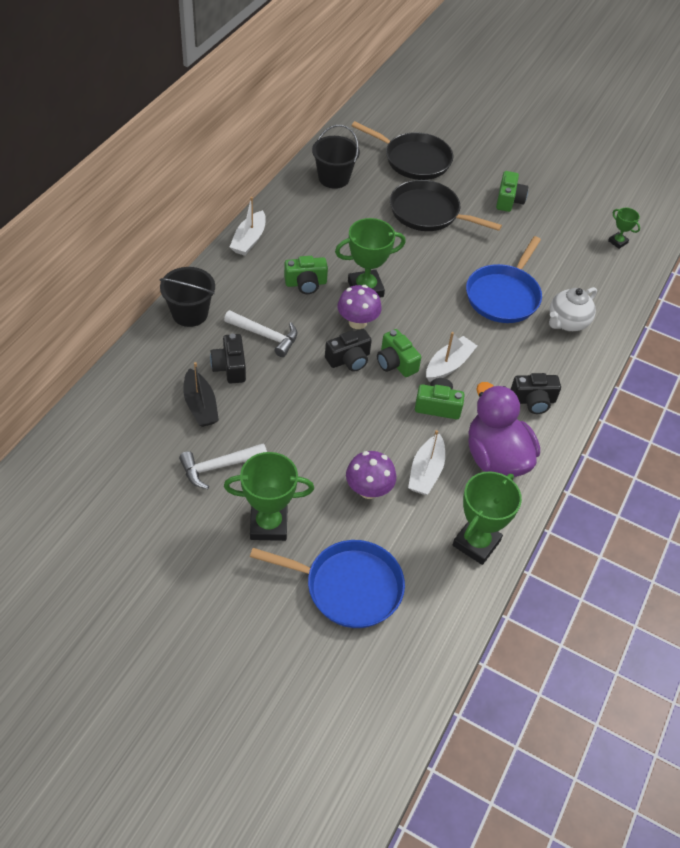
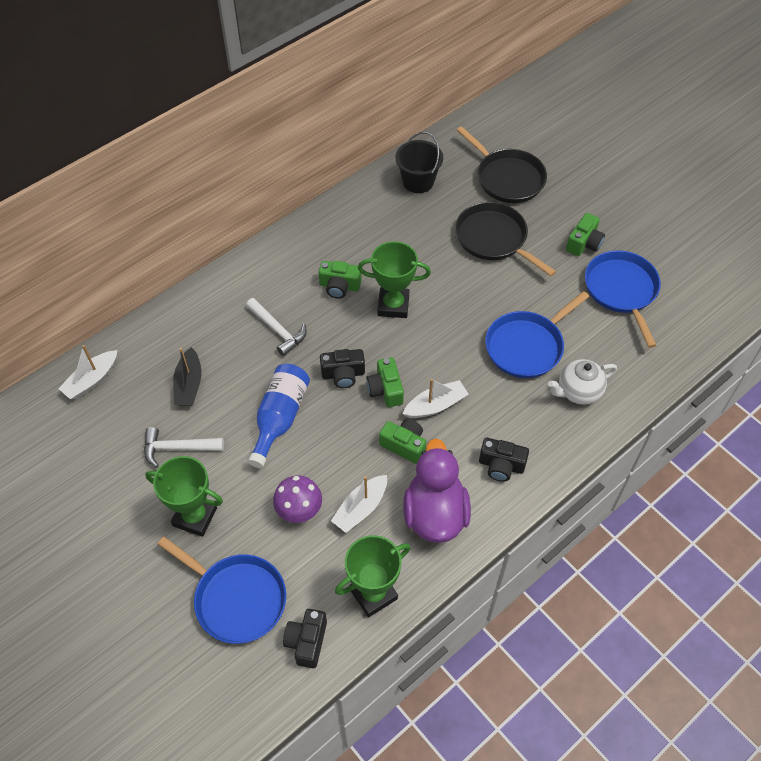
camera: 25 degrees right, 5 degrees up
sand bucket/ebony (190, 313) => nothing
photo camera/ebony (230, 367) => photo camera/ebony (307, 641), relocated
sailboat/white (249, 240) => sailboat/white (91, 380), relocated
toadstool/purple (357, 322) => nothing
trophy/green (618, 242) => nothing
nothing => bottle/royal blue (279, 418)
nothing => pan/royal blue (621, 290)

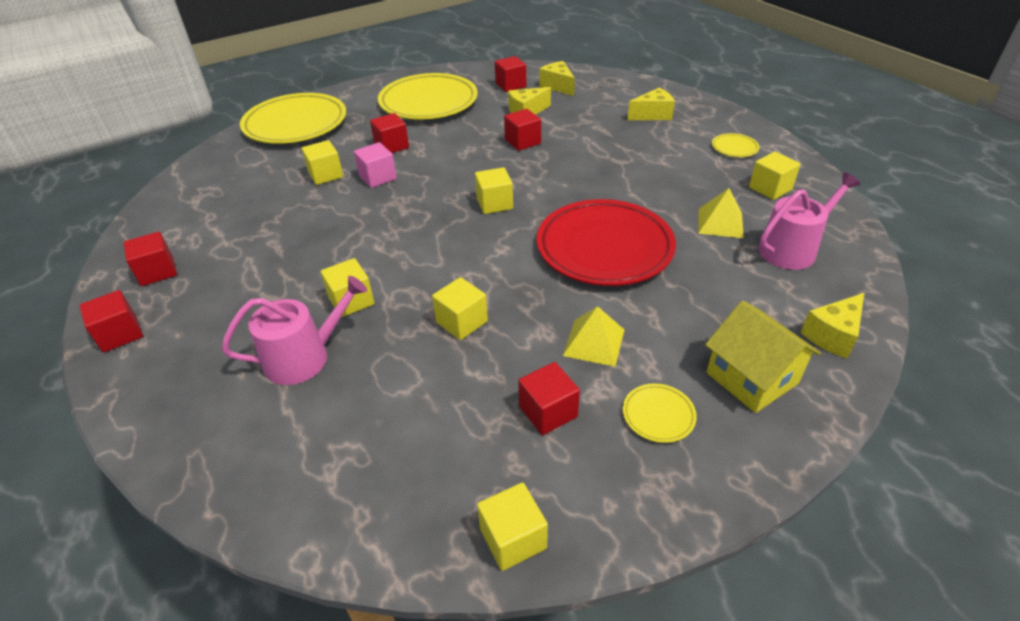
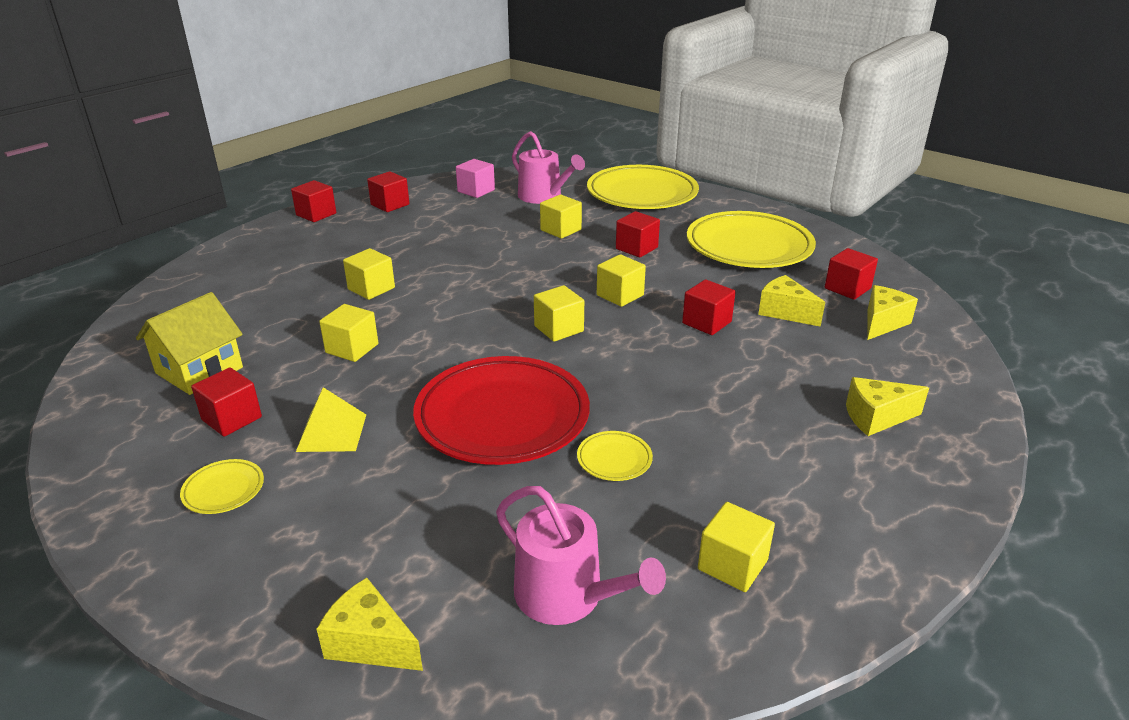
camera: 70 degrees right, 10 degrees down
sprinkling can/rose-pink (305, 357) => sprinkling can/rose-pink (544, 197), relocated
solid cube/rose-pink (377, 177) => solid cube/rose-pink (476, 191), relocated
solid cube/bright yellow (513, 538) => solid cube/bright yellow (620, 295), relocated
cheese wedge/bright yellow (653, 115) => cheese wedge/bright yellow (876, 417), 120 degrees clockwise
pyramid shape/bright yellow (720, 223) => nothing
house/bright yellow (751, 378) => house/bright yellow (199, 370), relocated
flat dish/bright yellow (734, 148) => flat dish/bright yellow (614, 459), relocated

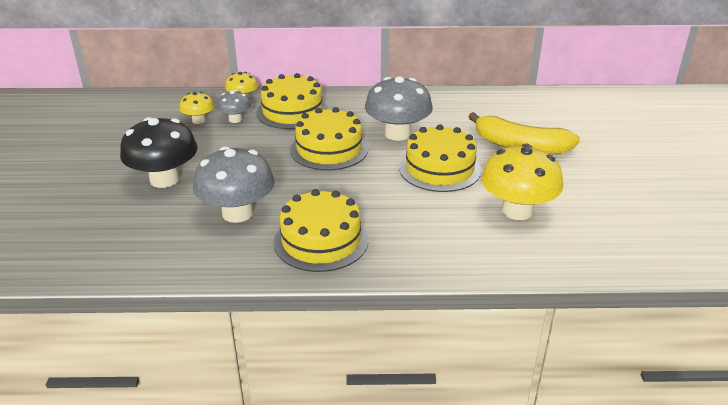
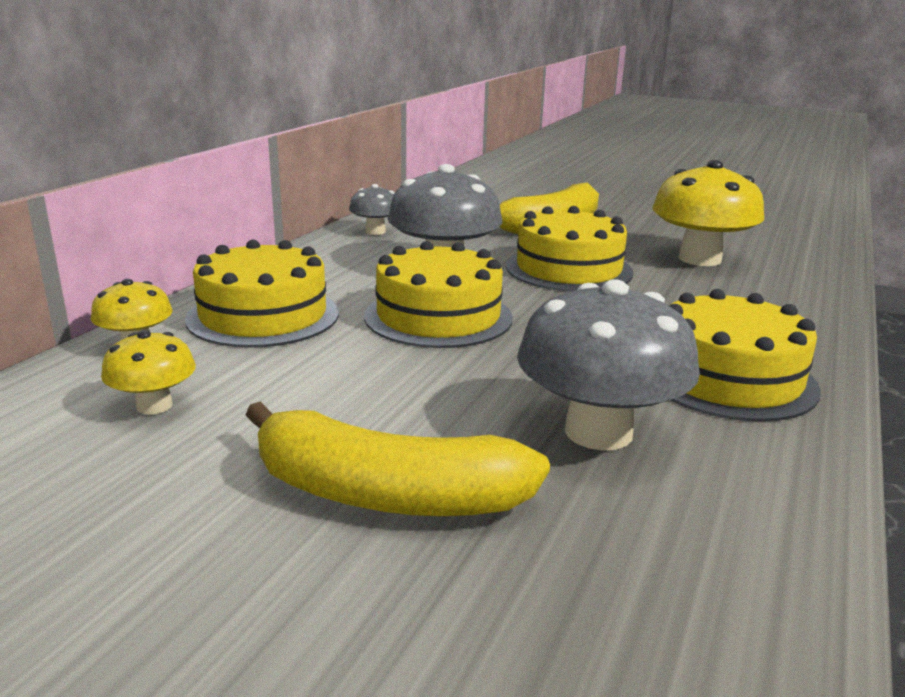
camera: 65 degrees left, 10 degrees down
toadstool/ebony (164, 179) => banana fruit/bright yellow (386, 494)
toadstool/grey (235, 119) => toadstool/grey (375, 231), relocated

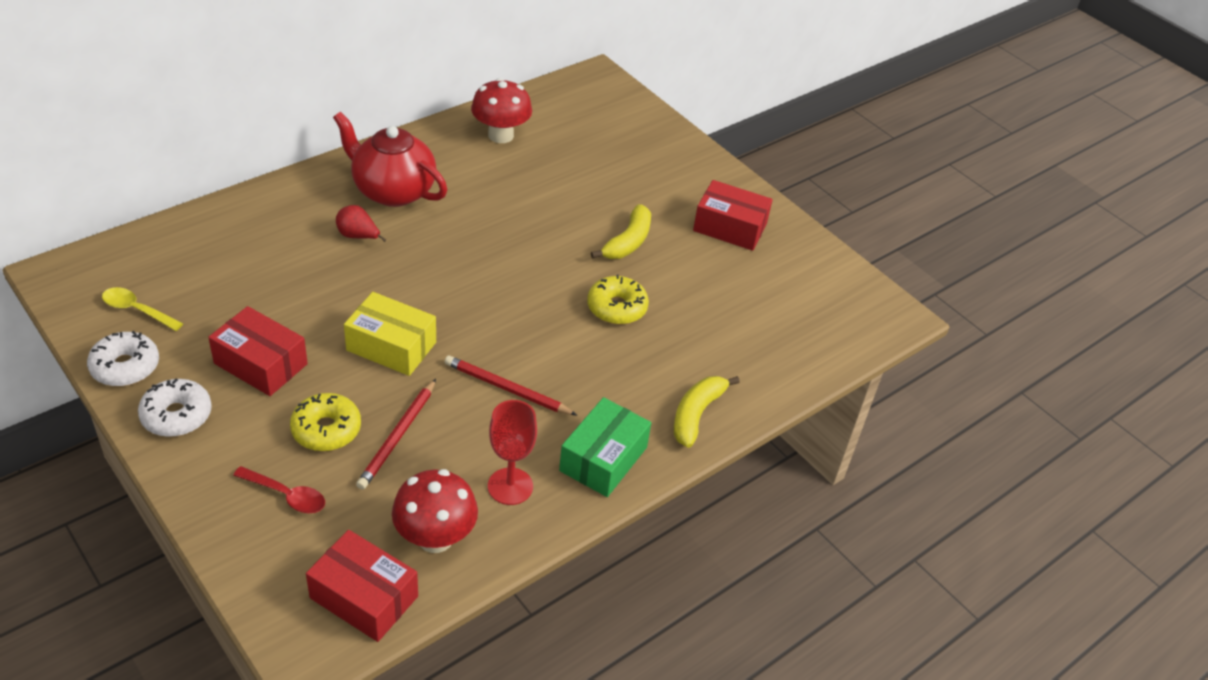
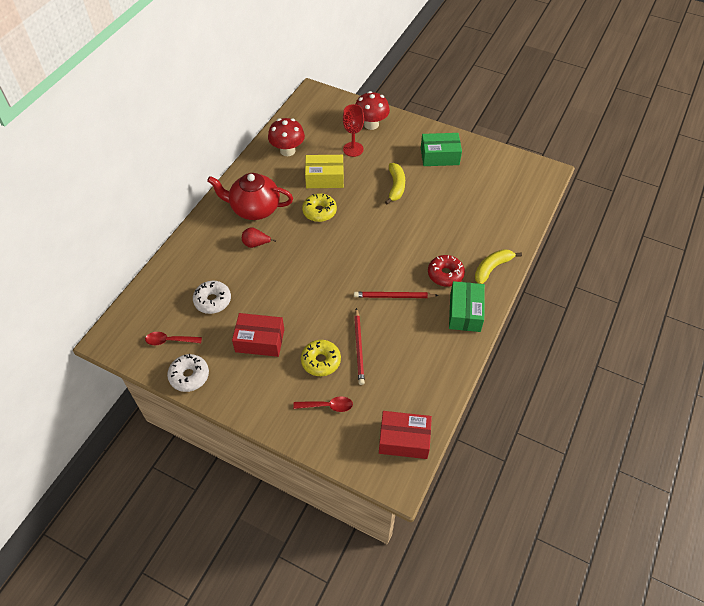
camera: 20 degrees left, 10 degrees up
teaspoon/bright yellow (137, 310) => teaspoon/scarlet (170, 341)
glazed donut/white (176, 415) => glazed donut/white (212, 300), relocated
package/bright yellow (391, 346) => package/bright yellow (324, 178), relocated
toadstool/scarlet (435, 538) => toadstool/scarlet (371, 124), relocated
goblet/scarlet (510, 486) => goblet/scarlet (353, 149), relocated
glazed donut/bright yellow (617, 308) => glazed donut/bright yellow (319, 211), relocated
banana fruit/bright yellow (696, 414) => banana fruit/bright yellow (492, 268), 45 degrees clockwise
package/scarlet (730, 227) => package/green (439, 156)
nothing => glazed donut/scarlet (445, 274)

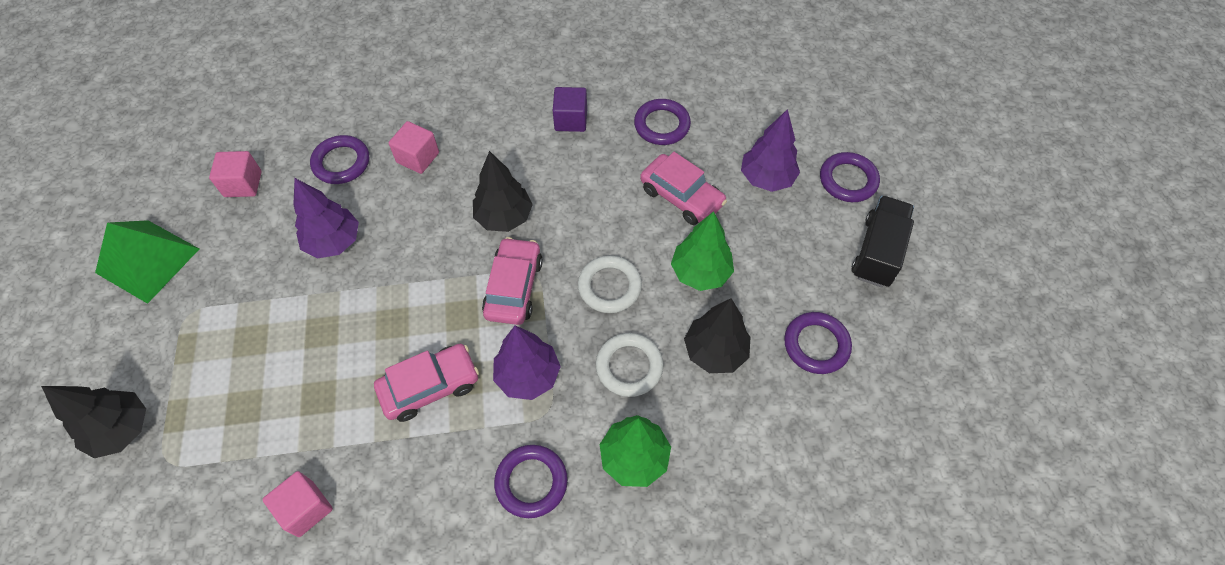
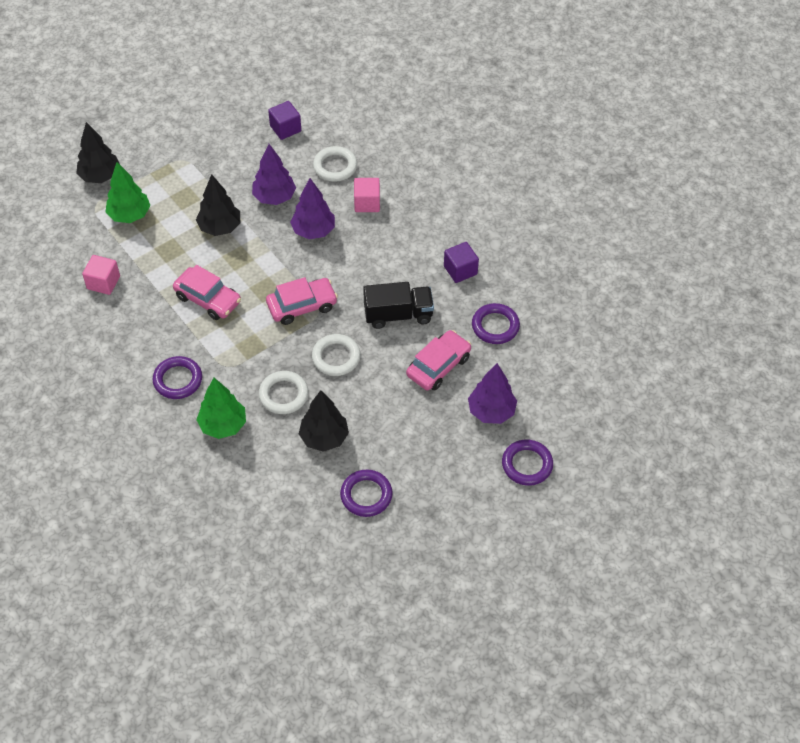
camera: 60 degrees right, 5 degrees down
pyramid shape/green (148, 260) => nothing
solid cube/rose-pink (243, 184) => solid cube/purple (285, 128)
ring/purple (341, 163) => ring/white (335, 166)
tree/ebony (504, 217) => tree/ebony (220, 227), relocated
tree/purple (528, 376) => tree/purple (313, 231), relocated
toy car/rose-pink (681, 196) => toy car/rose-pink (438, 366), 150 degrees counterclockwise
tree/green (700, 273) => tree/green (129, 215), relocated
toy truck/ebony (877, 252) => toy truck/ebony (398, 315), relocated

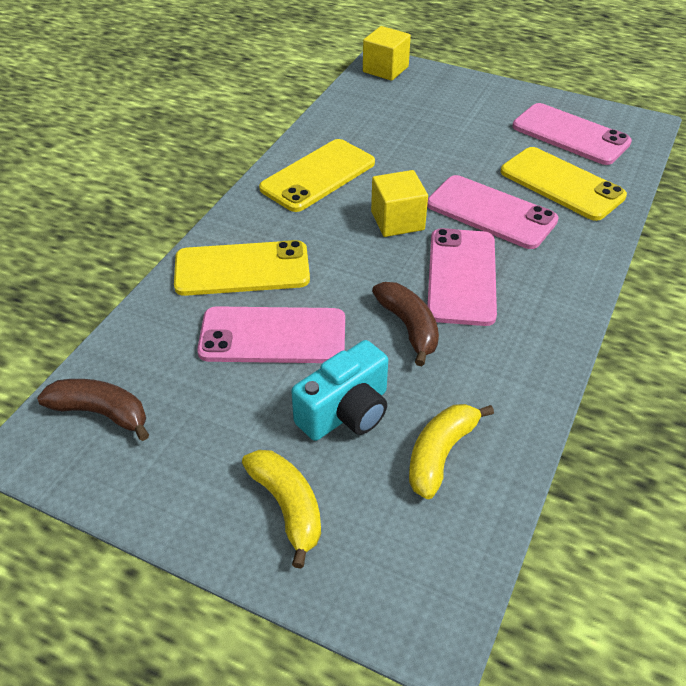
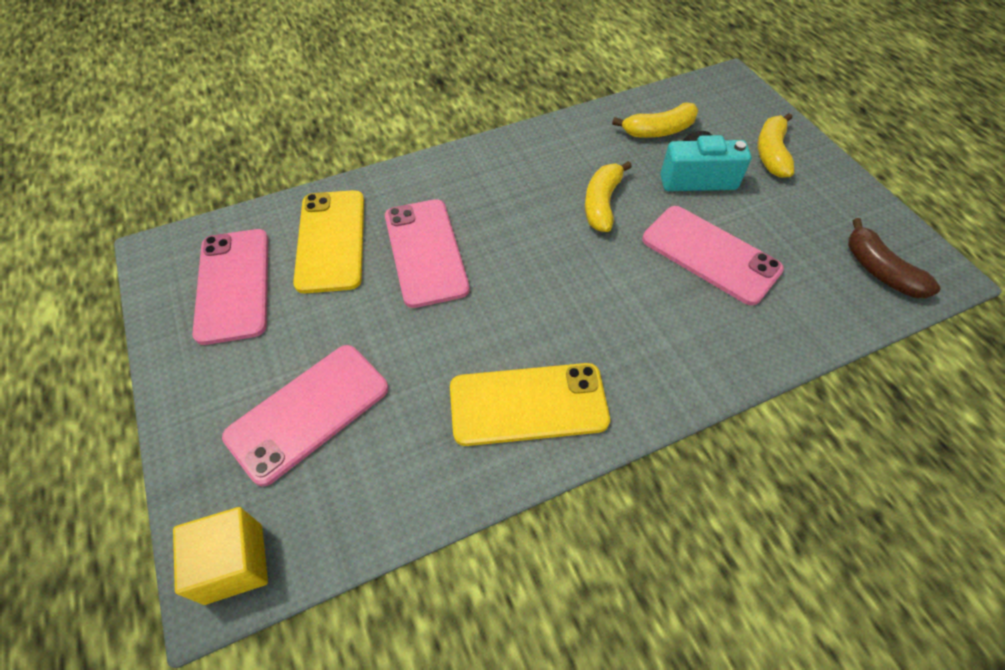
camera: 140 degrees left, 10 degrees up
mobile phone/bright yellow (242, 269) => nothing
solid cube/bright yellow (397, 221) => nothing
banana fruit/dark brown (409, 327) => banana fruit/bright yellow (602, 203)
mobile phone/rose-pink (462, 276) => mobile phone/rose-pink (308, 412), relocated

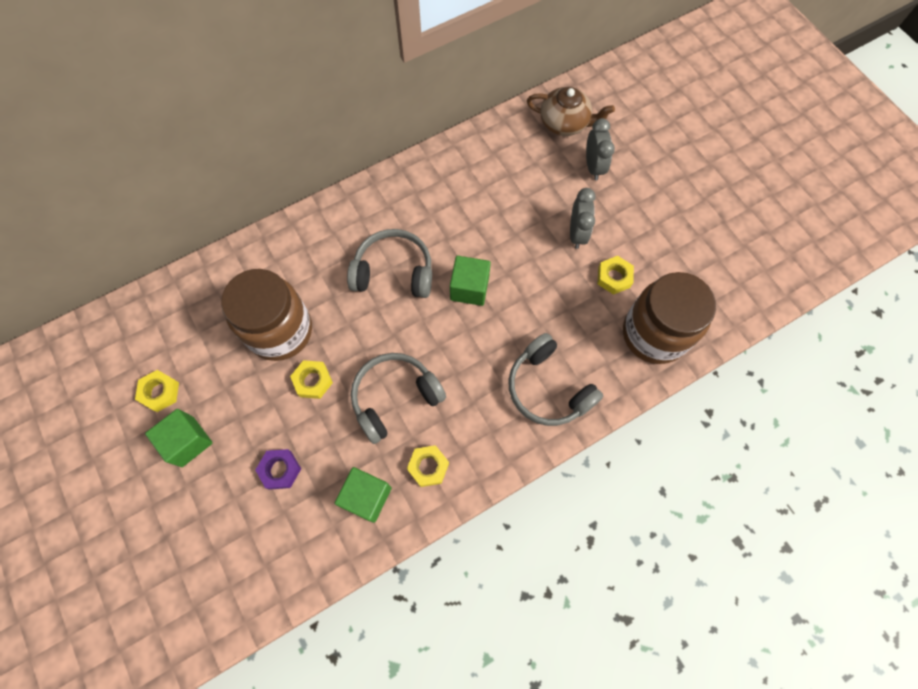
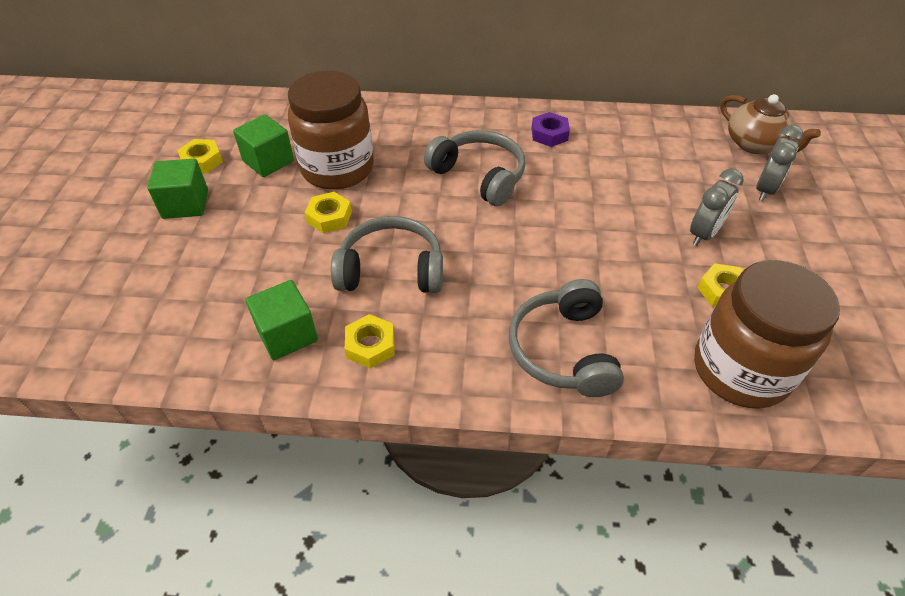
camera: 35 degrees right, 20 degrees down
hexagon nut/purple (280, 470) => hexagon nut/purple (549, 134), relocated
solid cube/green (469, 288) => solid cube/green (268, 161), relocated

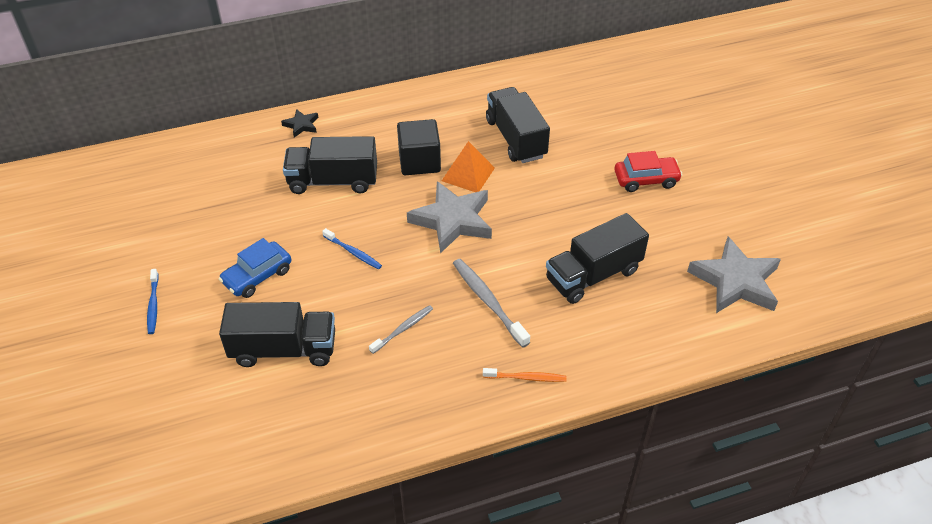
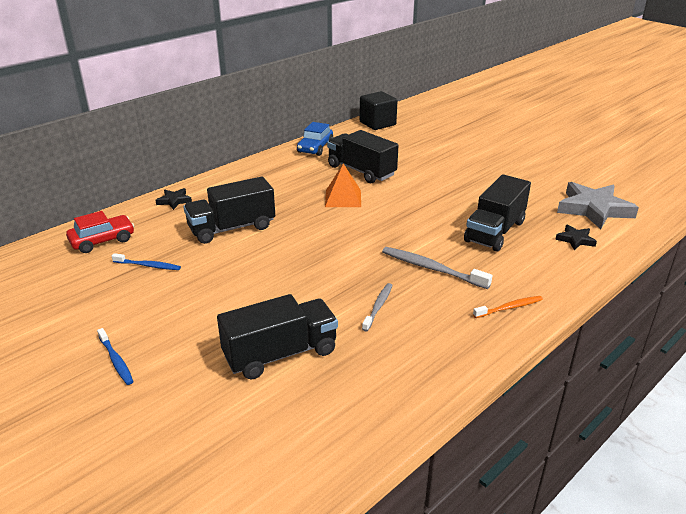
camera: 25 degrees left, 15 degrees down
toy car/royal blue (257, 276) => toy car/royal blue (315, 148), relocated
tooth brush/royal blue (353, 252) => tooth brush/royal blue (148, 265), relocated
solid cube/ebony (419, 162) => solid cube/ebony (377, 123), relocated
star/grey (452, 220) => nothing
toy car/scarlet (646, 180) => toy car/scarlet (102, 241), relocated
nothing => star/ebony (575, 240)

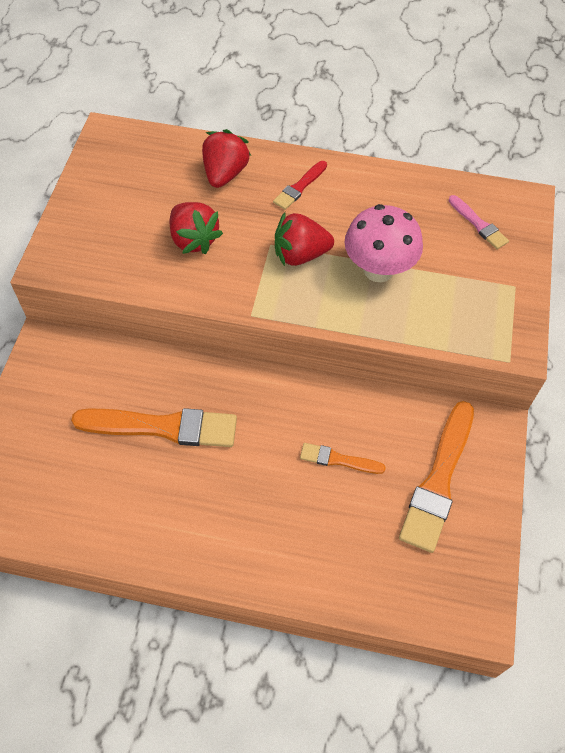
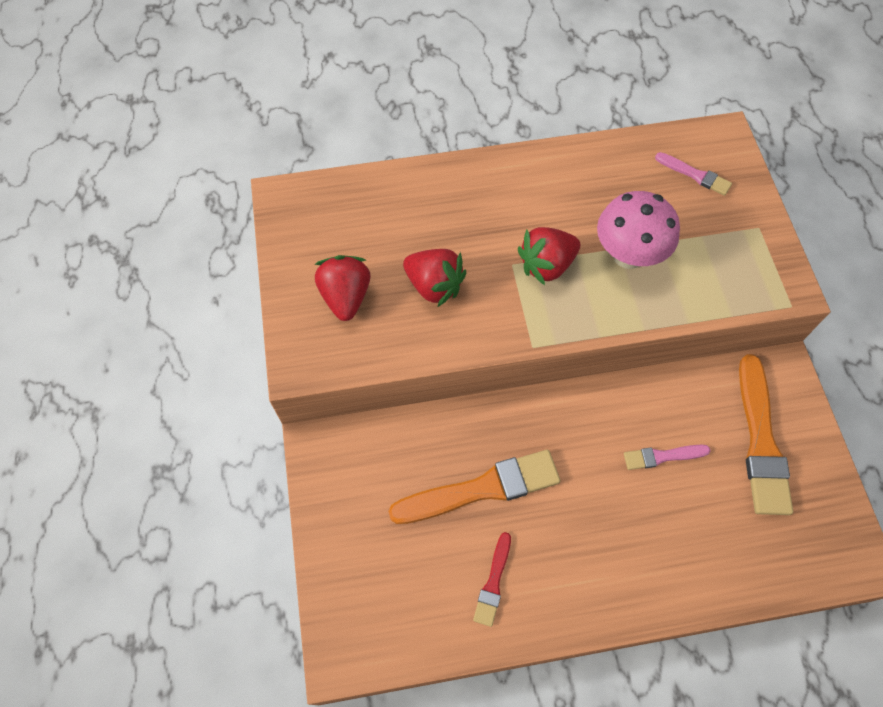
camera: 20 degrees left, 5 degrees up
toy strawberry/scarlet (225, 173) => toy strawberry/scarlet (346, 296), relocated
paintbrush/scarlet (299, 187) => paintbrush/scarlet (493, 582), relocated
paintbrush/orange (338, 460) => paintbrush/rose-pink (662, 456)

